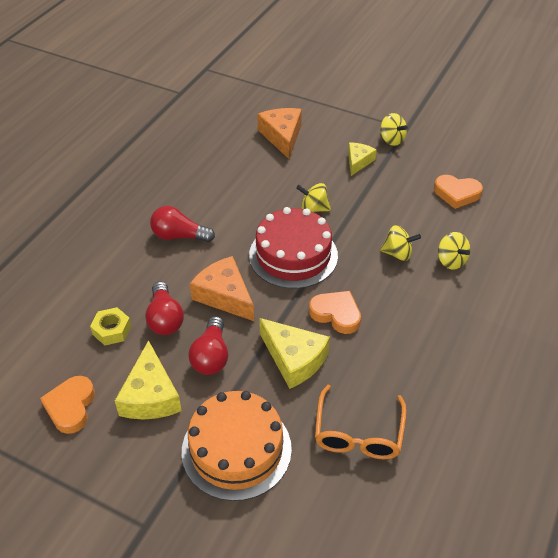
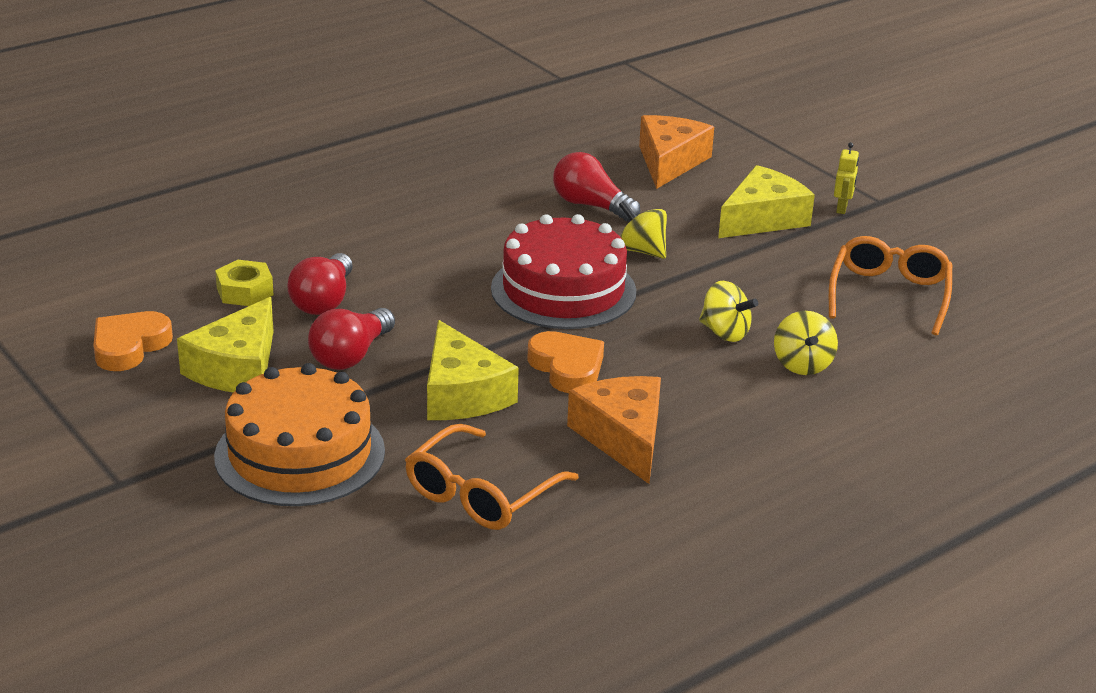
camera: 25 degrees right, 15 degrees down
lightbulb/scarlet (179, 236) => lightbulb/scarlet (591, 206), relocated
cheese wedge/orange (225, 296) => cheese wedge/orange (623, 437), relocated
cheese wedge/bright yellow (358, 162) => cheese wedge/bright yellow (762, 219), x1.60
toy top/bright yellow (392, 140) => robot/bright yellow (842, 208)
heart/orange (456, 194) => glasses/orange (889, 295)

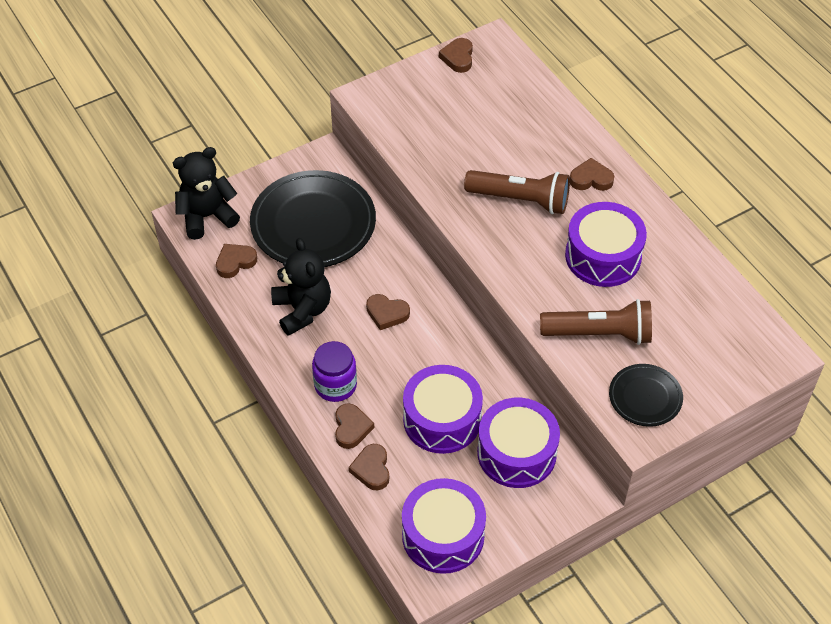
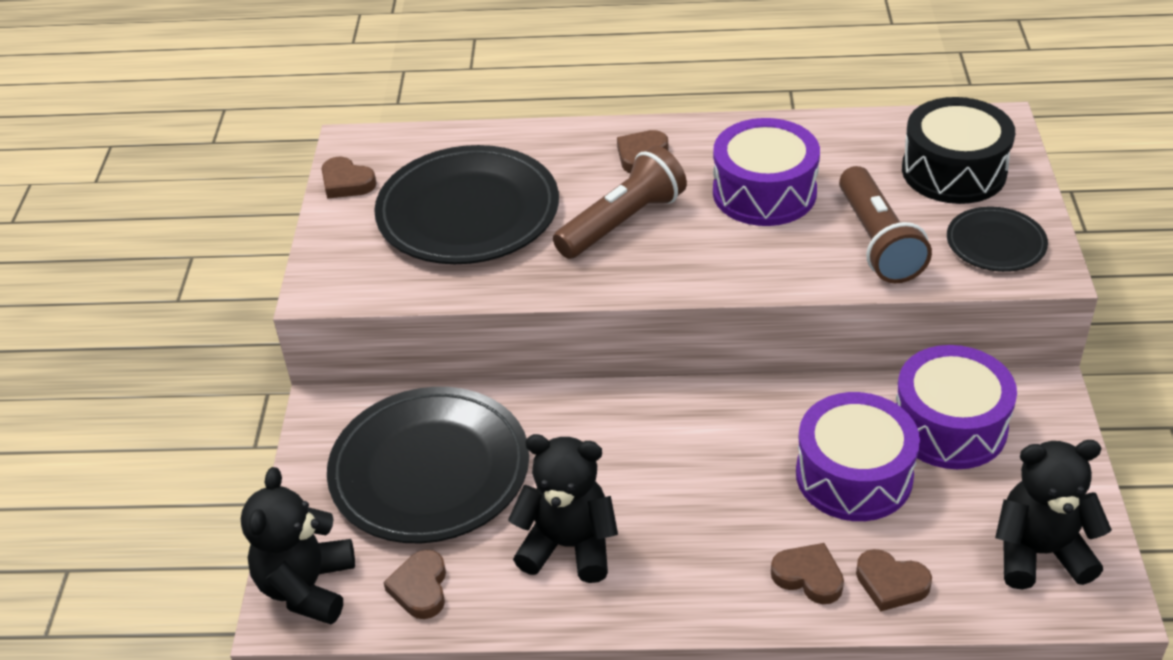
camera: 55 degrees left, 10 degrees down
preserve jar/purple (335, 385) => nothing
heart/dark brown (387, 313) => nothing
snare drum/purple (443, 535) => teddy/ebony (1039, 553)
flashlight/dark brown (599, 333) => flashlight/dark brown (877, 241), 135 degrees clockwise
nothing => flat dish/ebony (468, 212)
nothing => snare drum/ebony (953, 171)

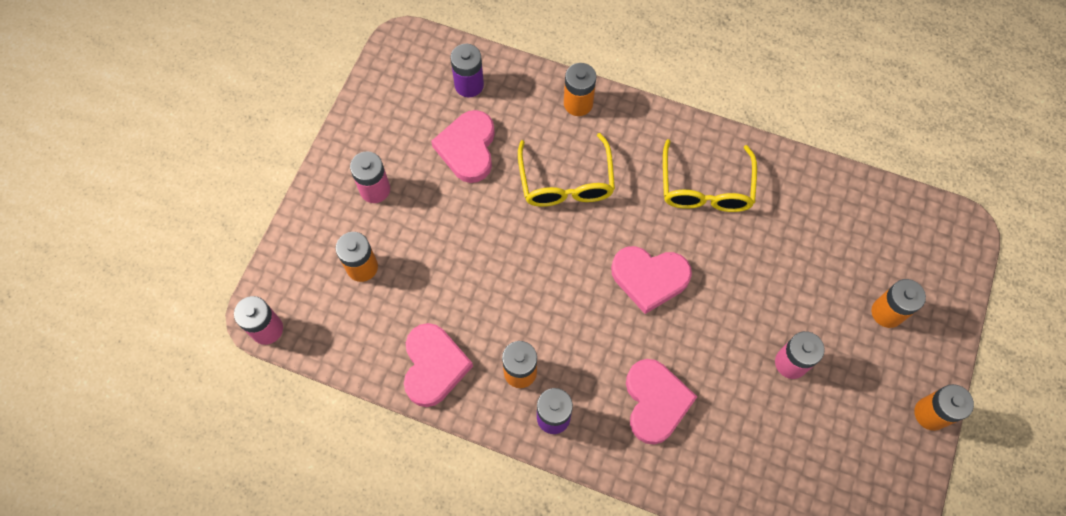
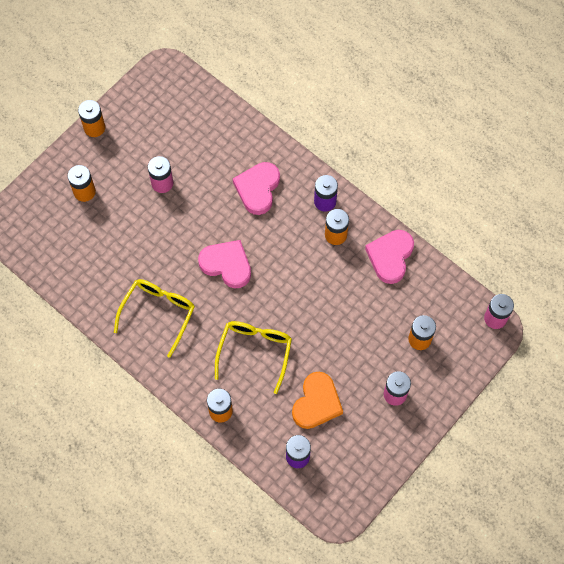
camera: 160 degrees left, 0 degrees up
heart/rose-pink (468, 148) => heart/orange (316, 403)

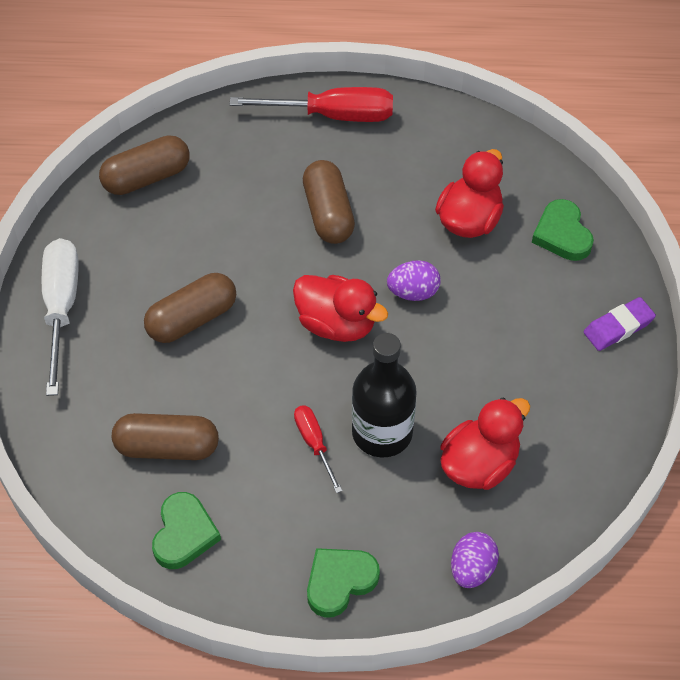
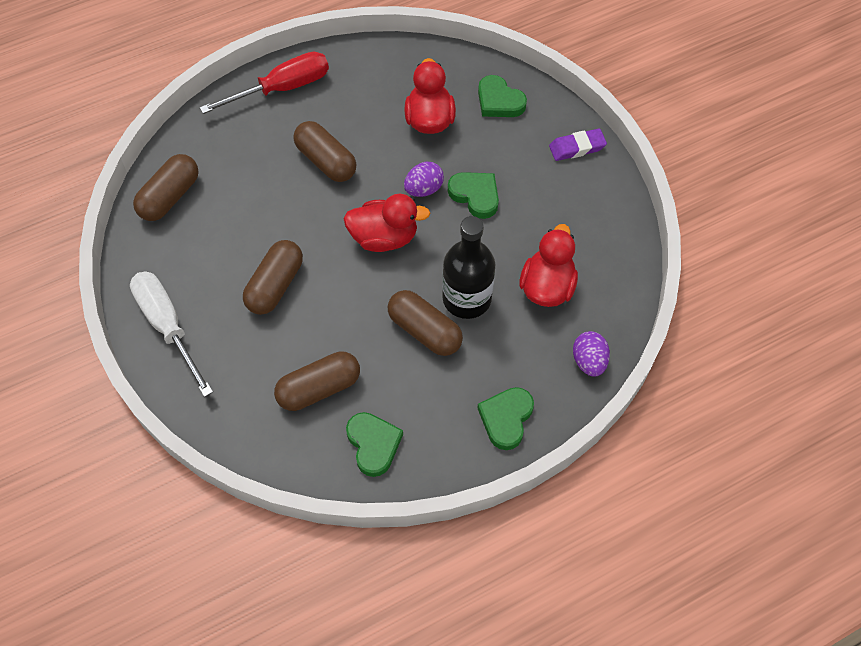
camera: 30 degrees left, 5 degrees up
hand screwdriver/scarlet (314, 443) => pill shape/dark brown (424, 331)
pencil eraser/purple (618, 327) => pencil eraser/purple (577, 147), 45 degrees clockwise
nothing => heart/green (475, 195)

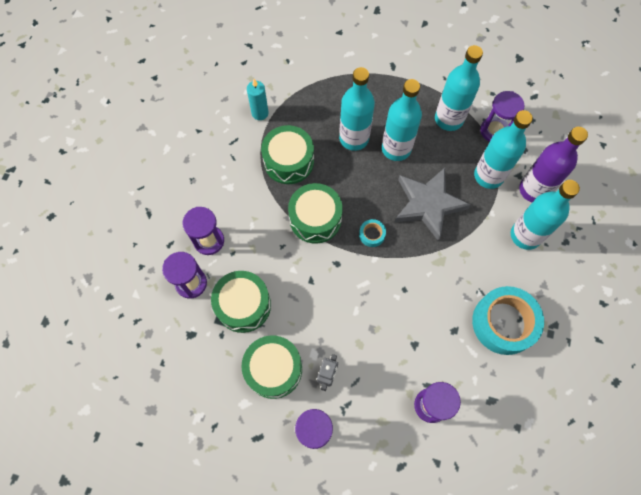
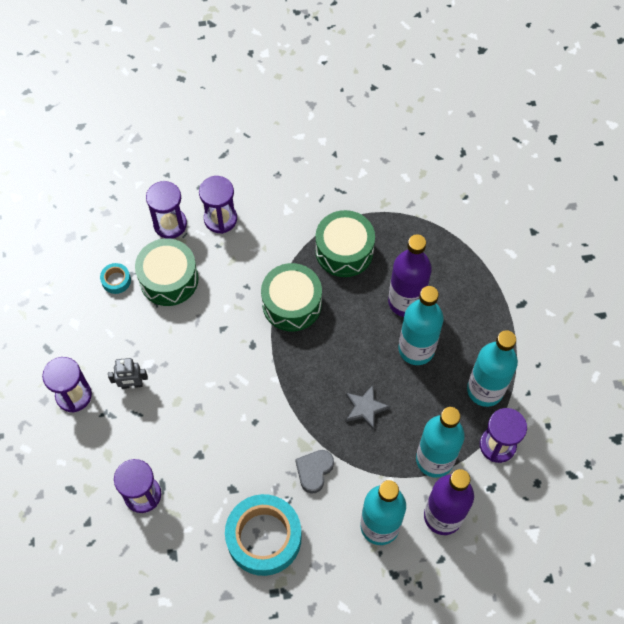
camera: 65 degrees right, 5 degrees down
snare drum/green (273, 369) => nothing
candle/teal (260, 113) => nothing
bottle/teal (354, 138) => bottle/purple (405, 302)
tape/teal (372, 234) => tape/teal (116, 280), relocated
star/grey (428, 204) => star/grey (365, 408), x0.51
nothing => heart/grey (314, 471)

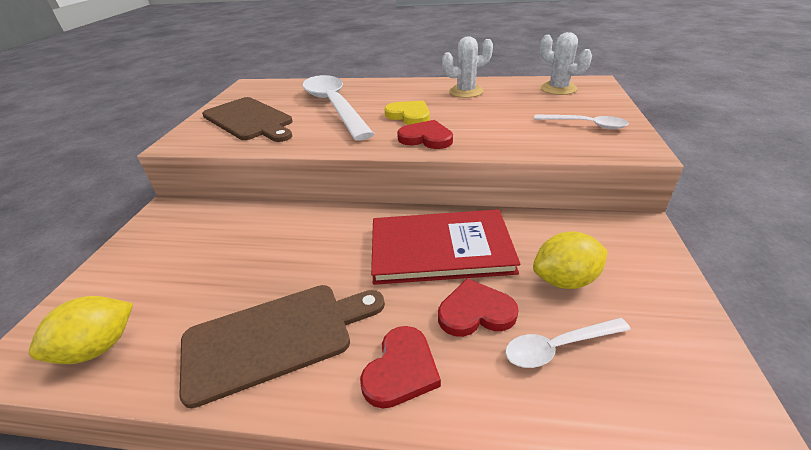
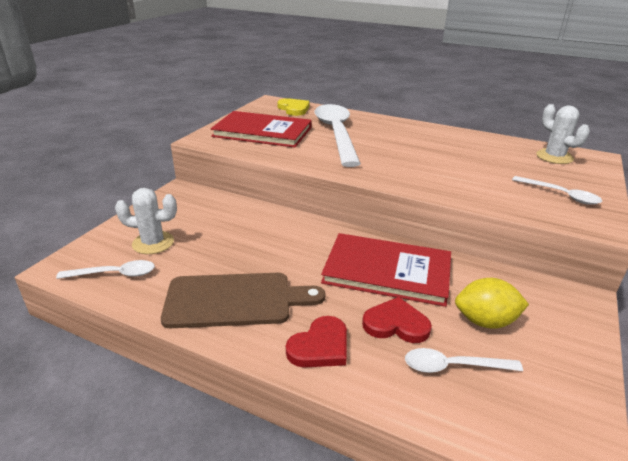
camera: 15 degrees right, 5 degrees down
citrus fruit/bright yellow (99, 348) => teaspoon/white (114, 274)
chopping board/dark brown (249, 120) => hardcover/scarlet (262, 132)
heart/bright yellow (409, 115) => heart/bright yellow (294, 109), relocated
heart/scarlet (426, 138) => nothing
cactus/white (466, 92) => cactus/white (153, 243), relocated

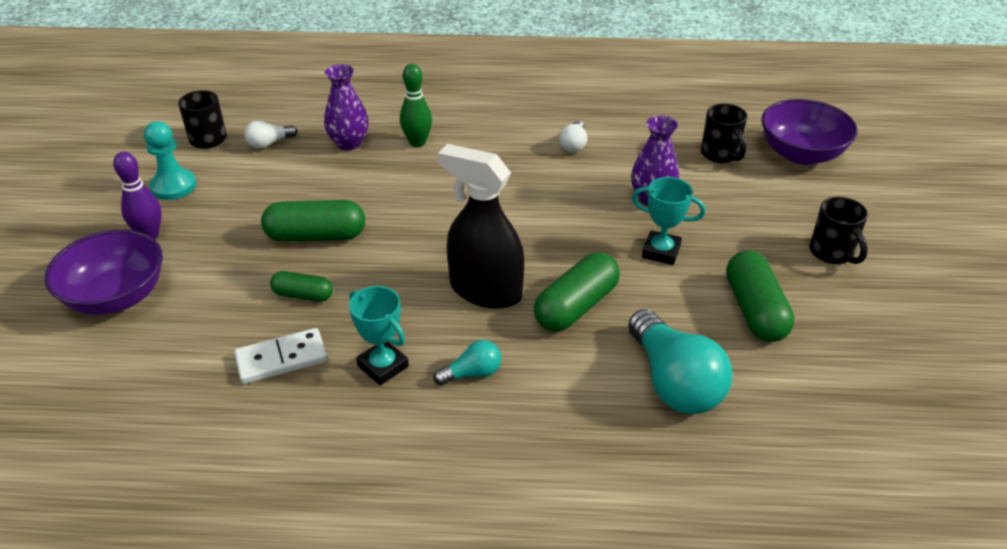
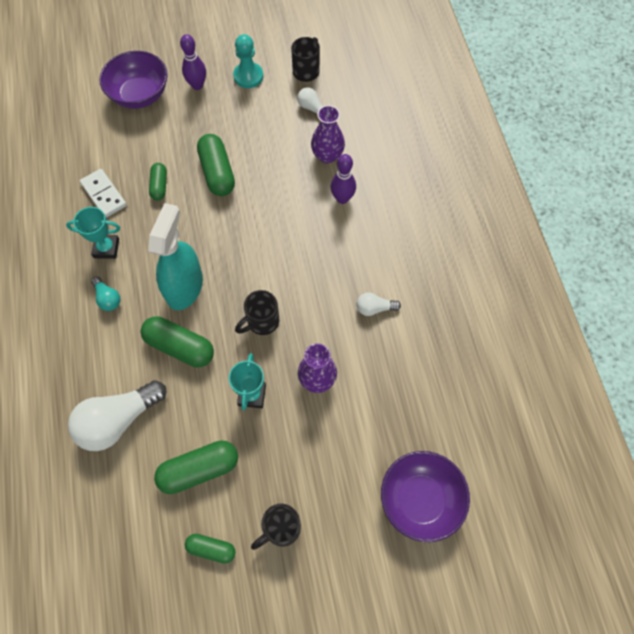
camera: 75 degrees right, 25 degrees up
trophy/teal (383, 366) => trophy/teal (106, 248), 60 degrees clockwise
skittle/green (417, 142) => skittle/purple (342, 198)
sprayer/ebony (485, 290) => sprayer/teal (184, 287)
lightbulb/teal (674, 382) => lightbulb/white (118, 420)
coffee mug/ebony (720, 154) => coffee mug/ebony (262, 322), relocated
nothing => pill shape/green (211, 549)

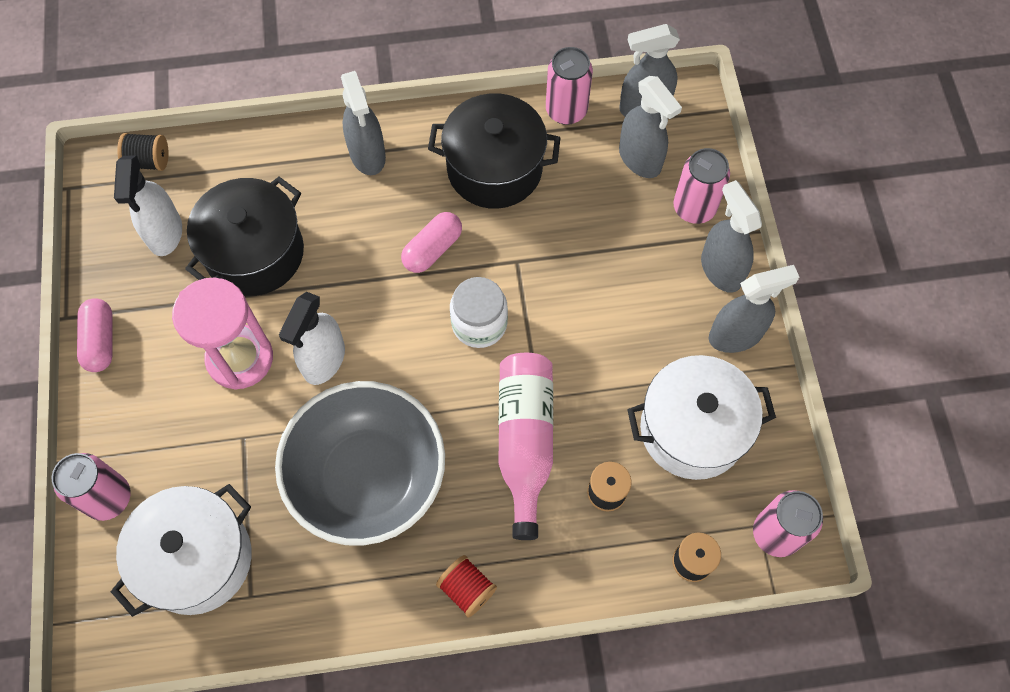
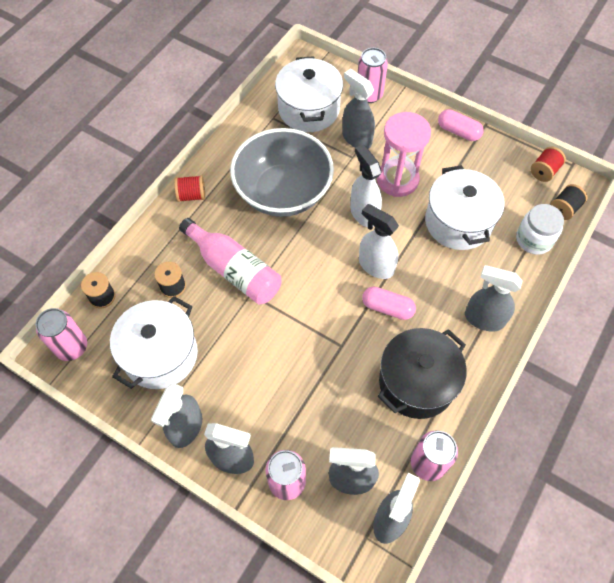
camera: 130 degrees right, 5 degrees down
sprayer/white (165, 233) => sprayer/white (375, 266), relocated
pot/ebony (255, 253) => pot/white (458, 222)
pill shape/rose-pink (432, 249) => pill shape/rose-pink (387, 308), 60 degrees counterclockwise
preserve jar/white (479, 323) => preserve jar/white (534, 239), relocated
nothing => sprayer/grey (356, 138)
nothing => reel of thread/scarlet (544, 171)

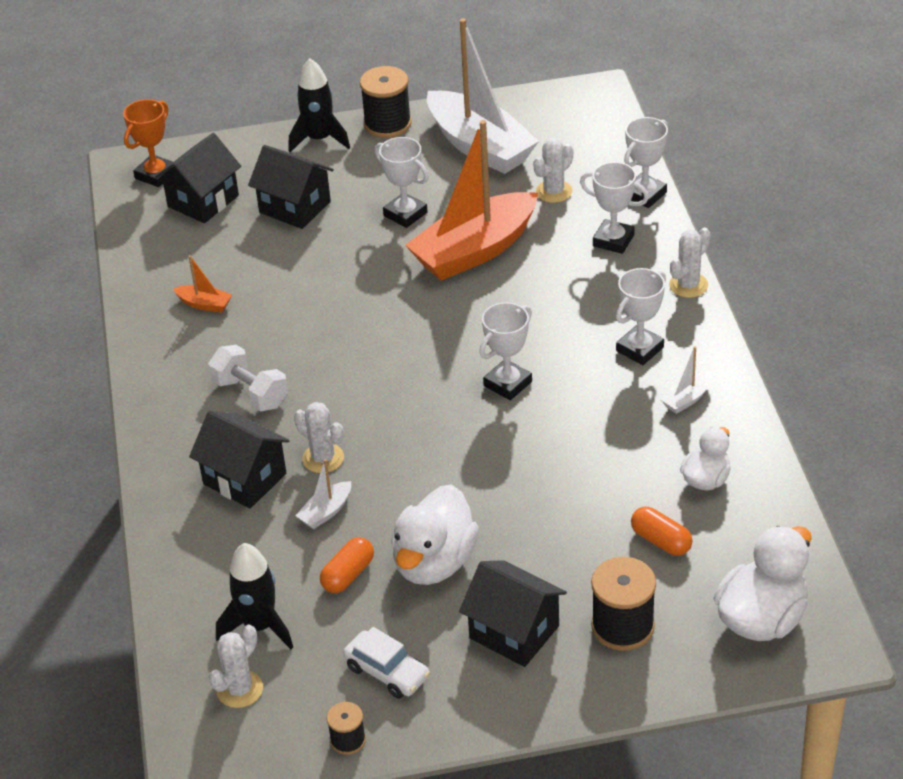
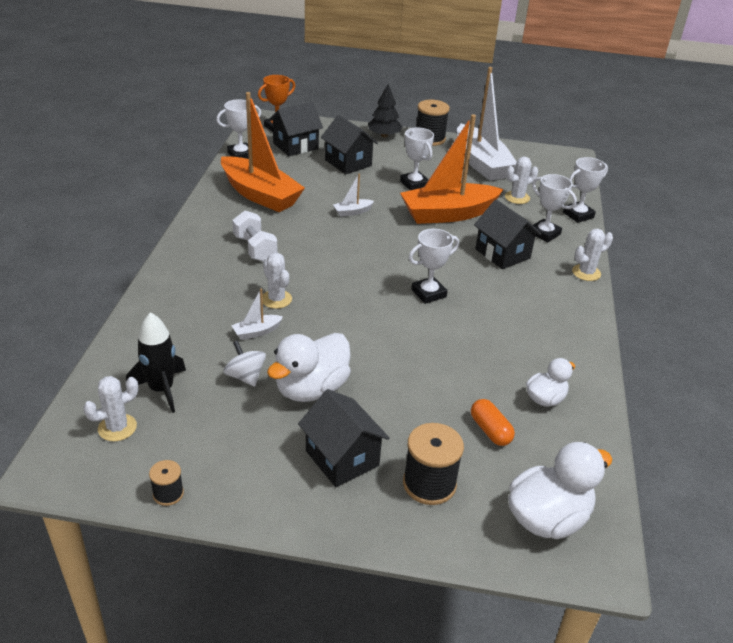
camera: 15 degrees right, 5 degrees down
sailboat/orange (204, 304) => sailboat/orange (260, 195), x2.49
house/ebony (244, 479) => house/ebony (502, 254), relocated
rocket/ebony (319, 139) => tree/ebony (384, 135)
pill shape/orange (348, 574) => toy top/white (245, 376)
toy car/white (387, 672) => nothing
trophy/white (639, 349) => trophy/white (241, 155), relocated
sailboat/white (687, 399) => sailboat/white (352, 212), relocated

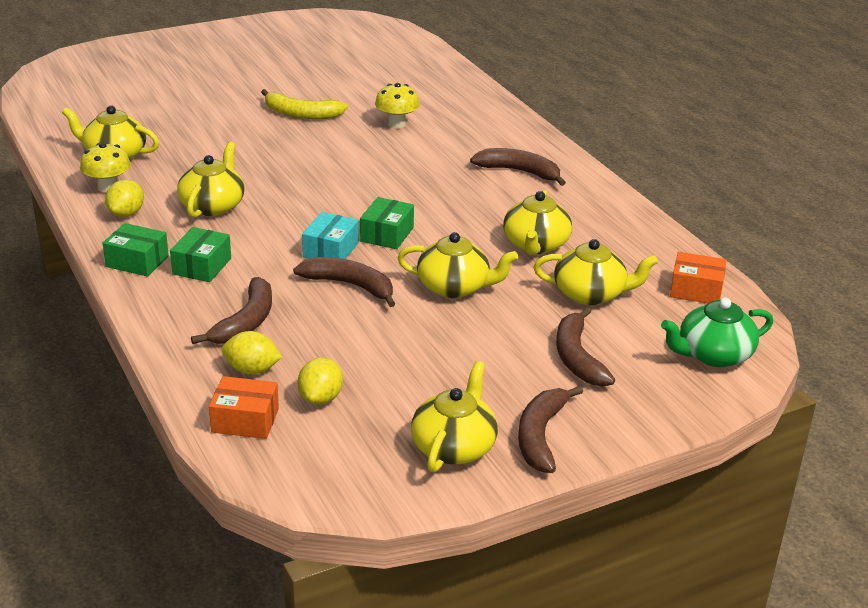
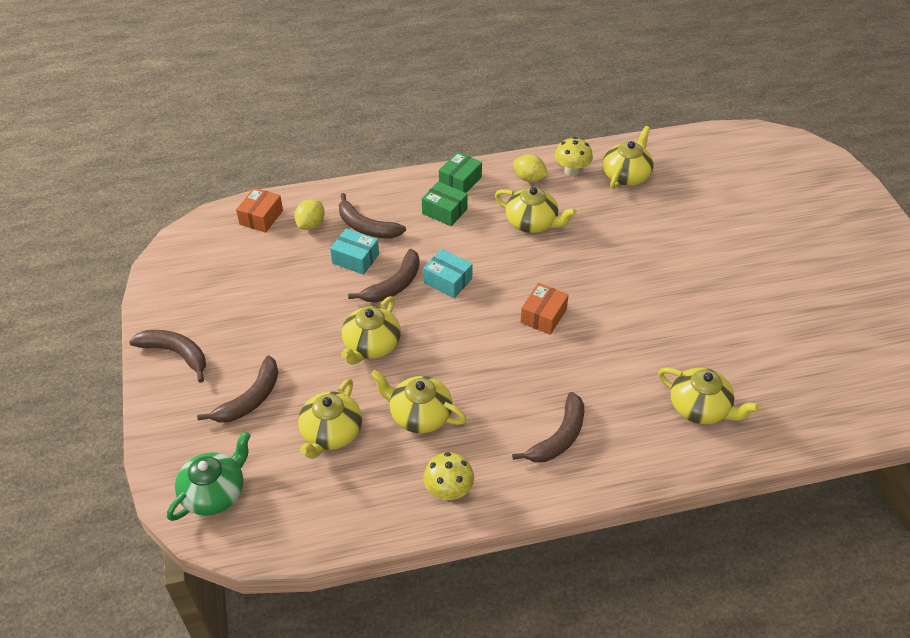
camera: 105 degrees right, 15 degrees up
banana fruit/bright yellow (301, 114) => nothing
citrus fruit/bright yellow (320, 398) => nothing
package/green (387, 234) => nothing
toadstool/bright yellow (397, 124) => toadstool/bright yellow (449, 491), relocated
china teapot/bright yellow (454, 447) => china teapot/bright yellow (700, 408), relocated
banana fruit/dark brown (577, 357) => banana fruit/dark brown (250, 399), 120 degrees clockwise
china teapot/green (713, 355) => china teapot/green (215, 492), 45 degrees clockwise
package/orange (696, 290) => package/orange (543, 316), relocated
nothing => package/teal (355, 259)

